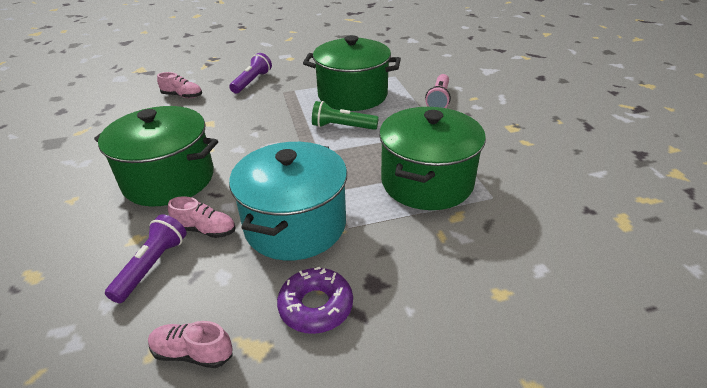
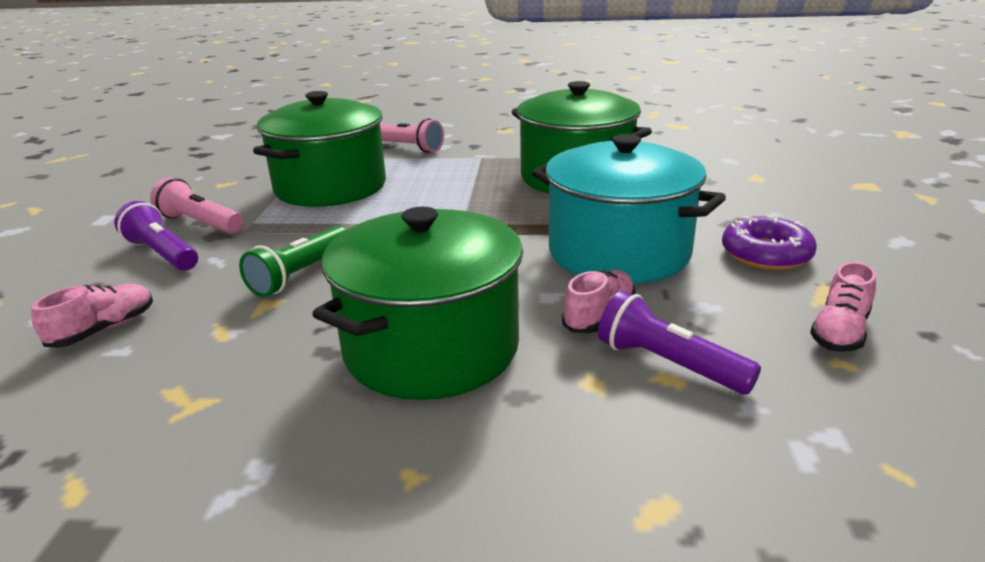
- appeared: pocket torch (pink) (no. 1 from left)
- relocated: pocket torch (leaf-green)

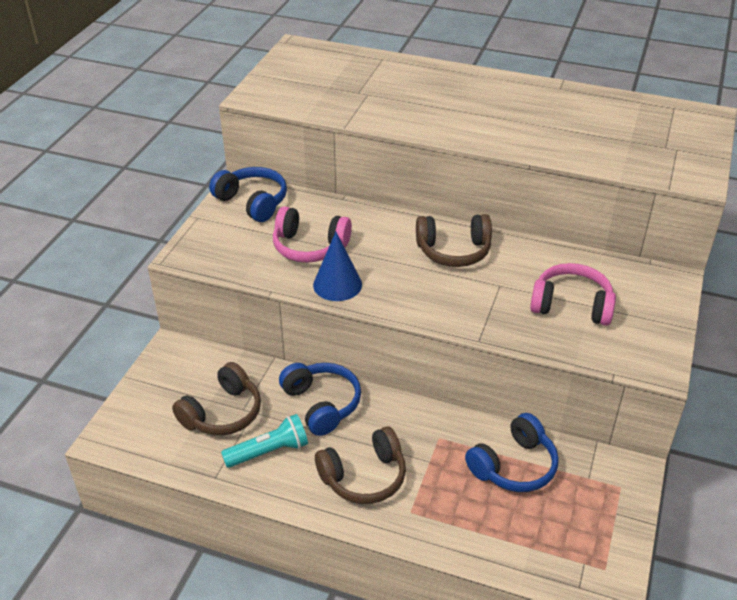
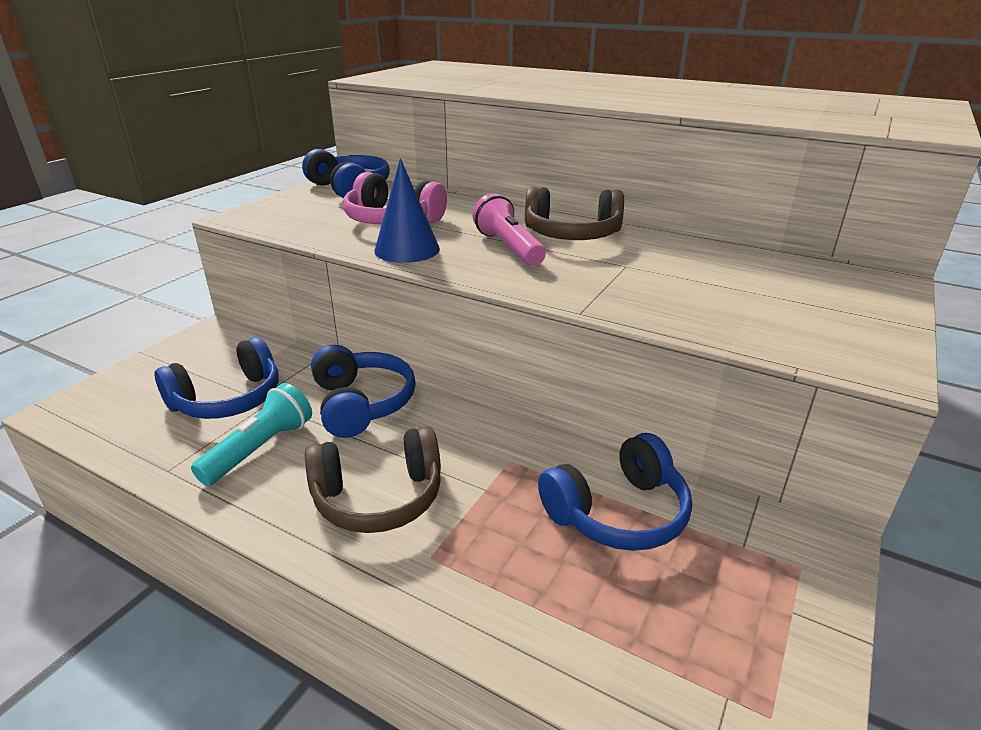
- missing: headphones (pink) (no. 2 from left)
- appeared: pocket torch (pink)
- colour: headphones (dark brown) (no. 1 from left) to headphones (cobalt) (no. 1 from left)
- spun: pocket torch (teal) 45 degrees counterclockwise

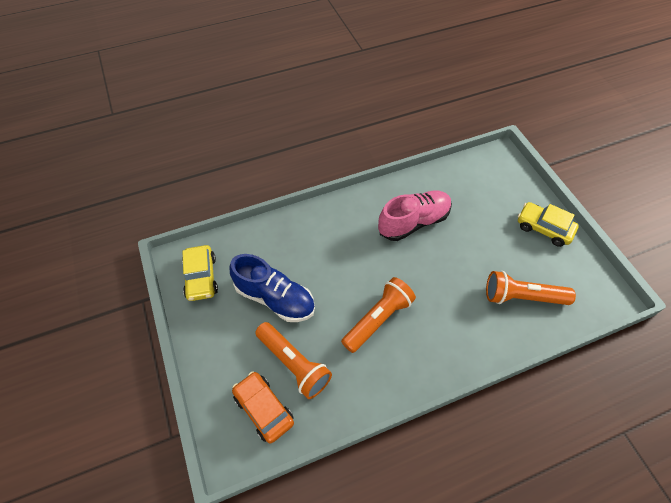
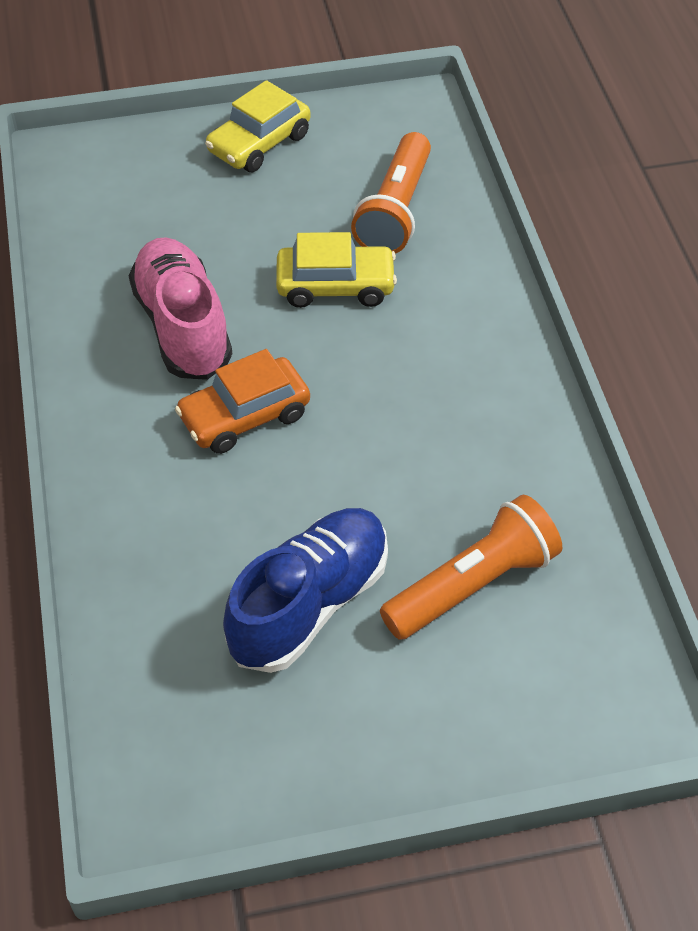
- missing: pocket torch (bright orange) (no. 2 from left)
- relocated: toy car (bright yellow) (no. 1 from left in the first image) to toy car (bright yellow) (no. 2 from left)
- relocated: toy car (bright orange)

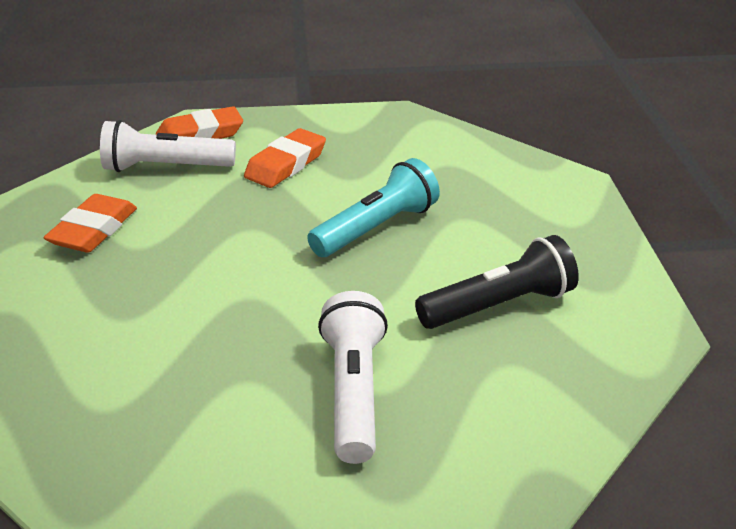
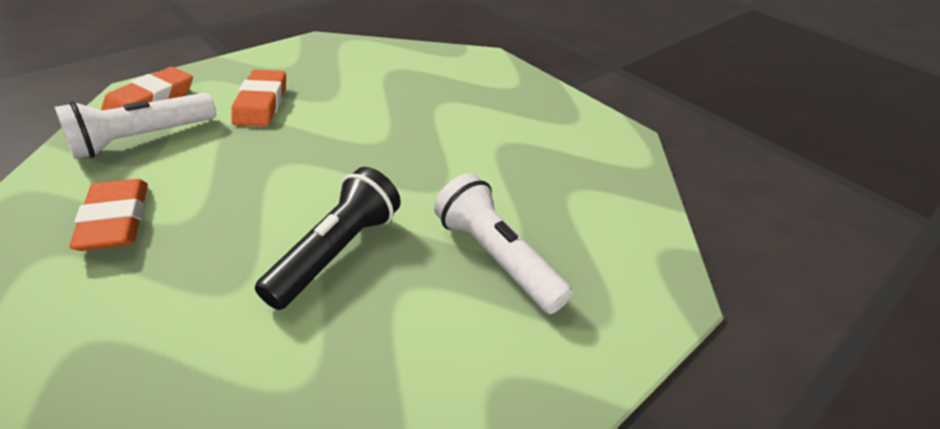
- missing: pocket torch (teal)
- relocated: pocket torch (ebony)

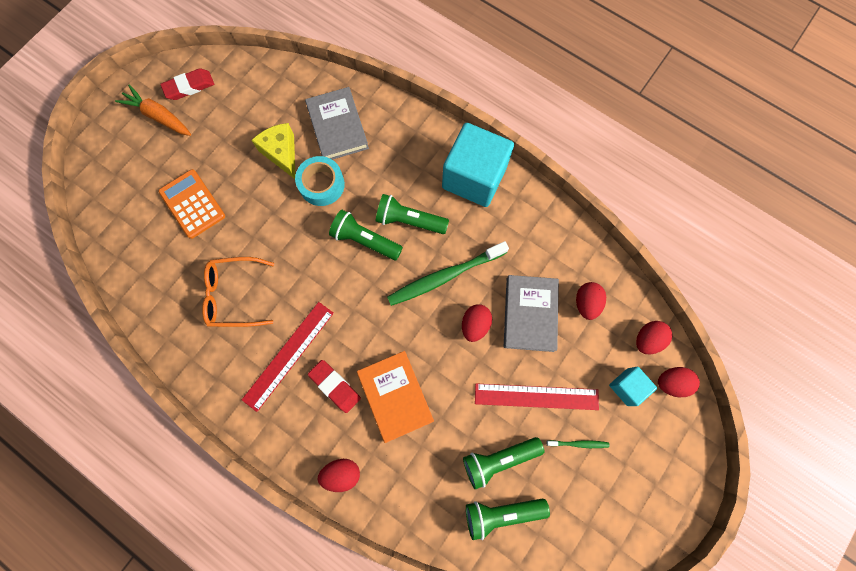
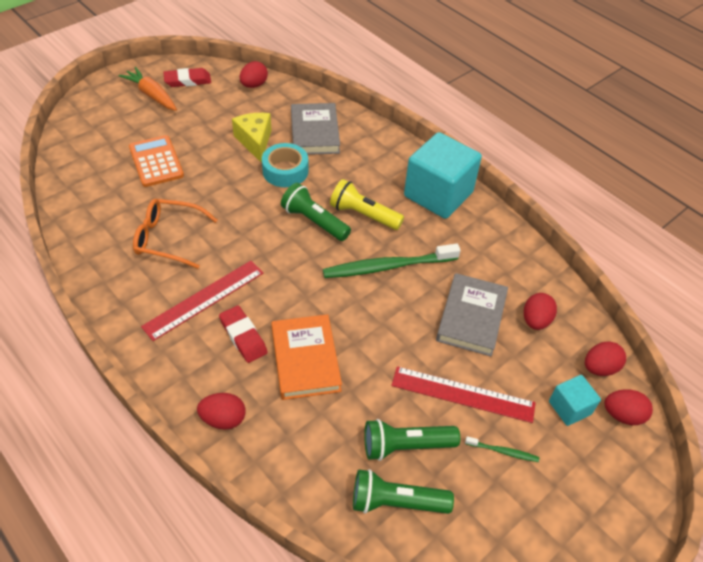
- relocated: egg (crimson) (no. 2 from left)
- colour: pocket torch (leaf-green) (no. 2 from left) to pocket torch (bright yellow)

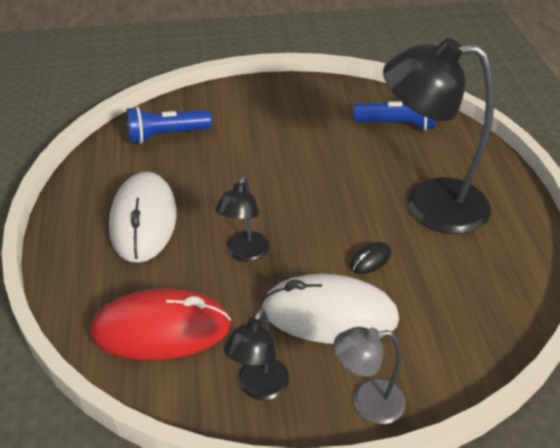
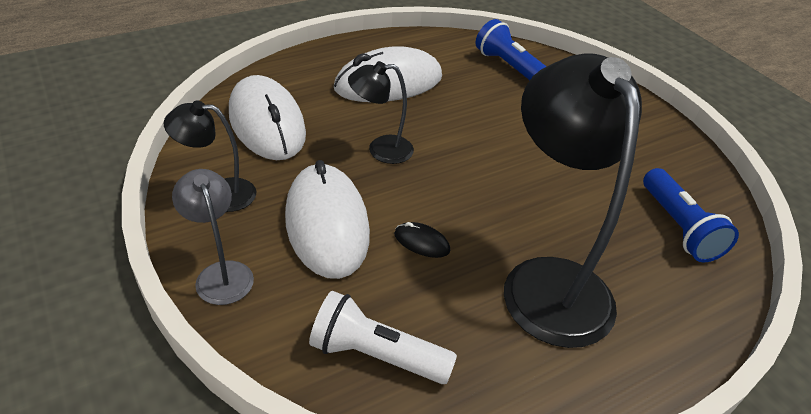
- appeared: pocket torch (snow-white)
- colour: computer mouse (crimson) to computer mouse (snow-white) (no. 1 from left)

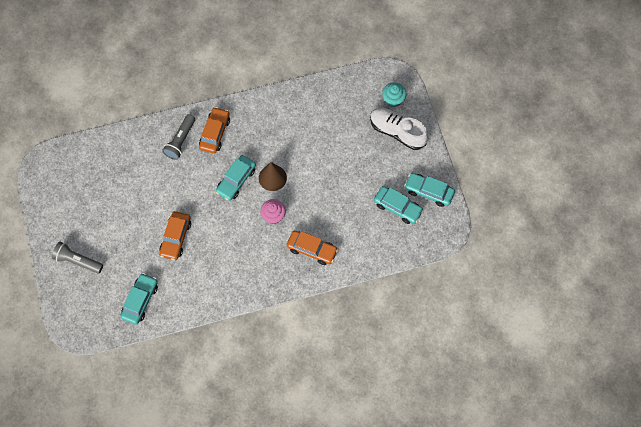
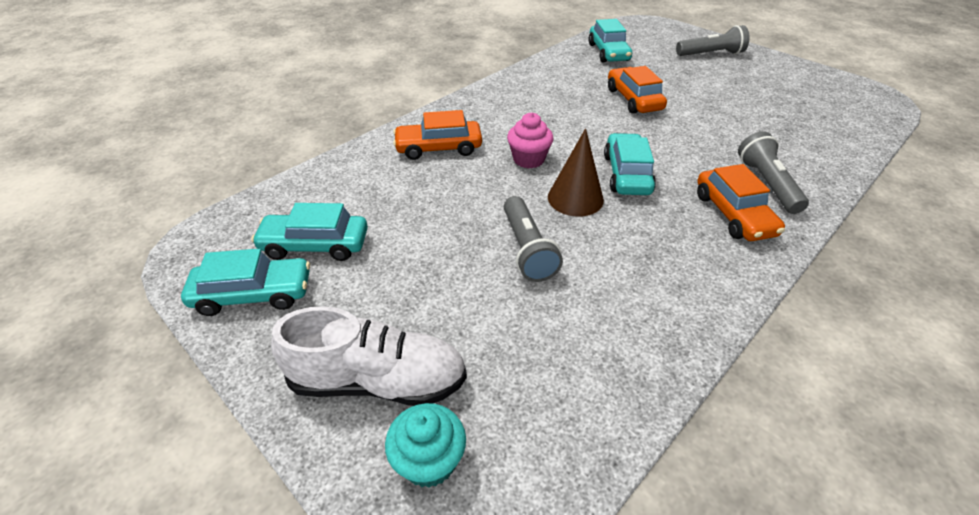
- appeared: pocket torch (ash-grey) (no. 1 from left)

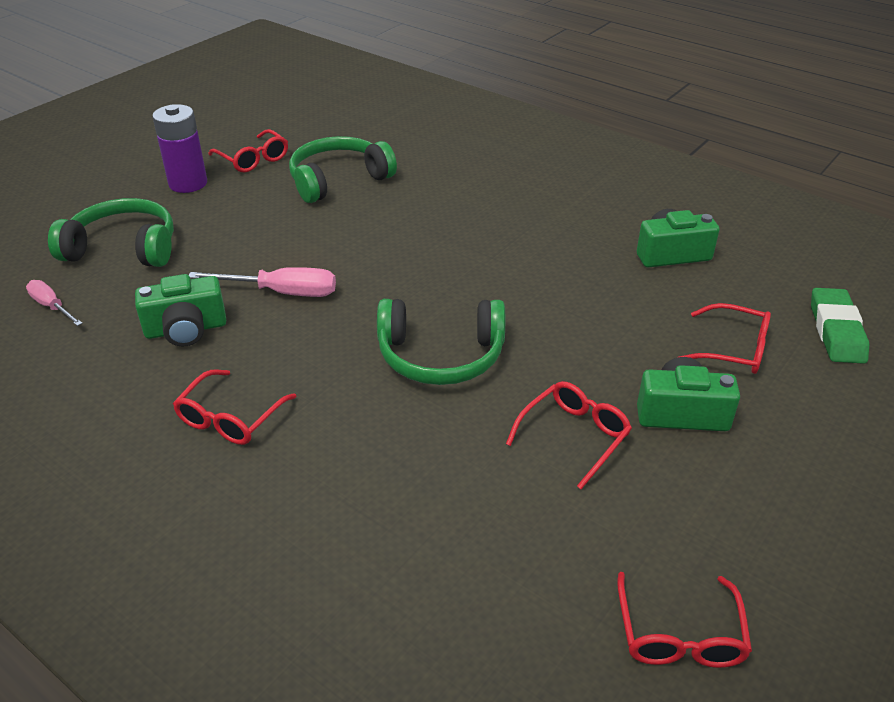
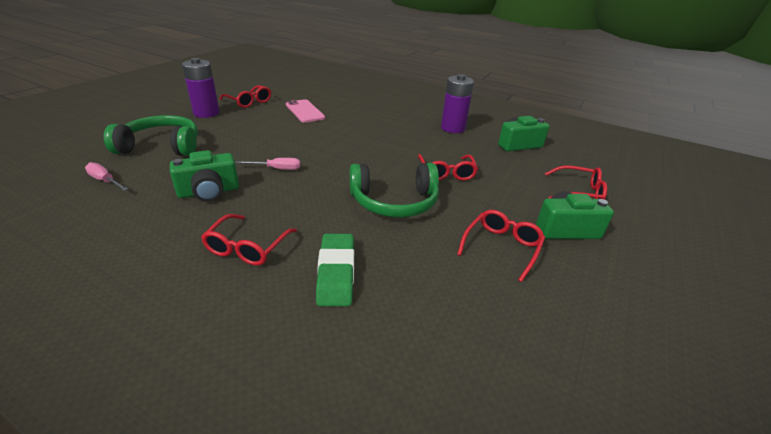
- appeared: battery (purple) (no. 2 from left)
- relocated: spectacles (crimson) (no. 4 from left in the first image) to spectacles (crimson) (no. 3 from left)
- relocated: gum eraser (leaf-green)
- exchanged: headphones (leaf-green) (no. 2 from left) to smartphone (pink)
- size: flat screwdriver (pink) (no. 2 from left) x0.62

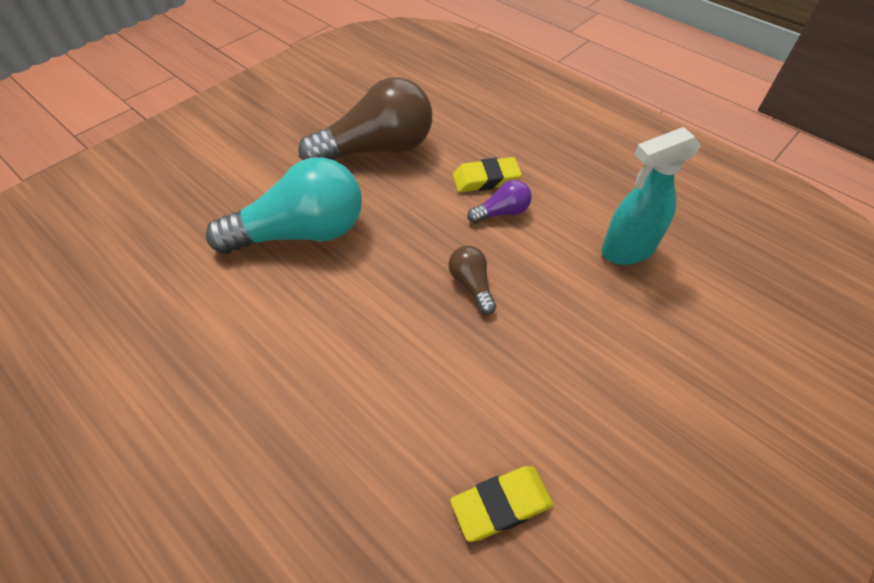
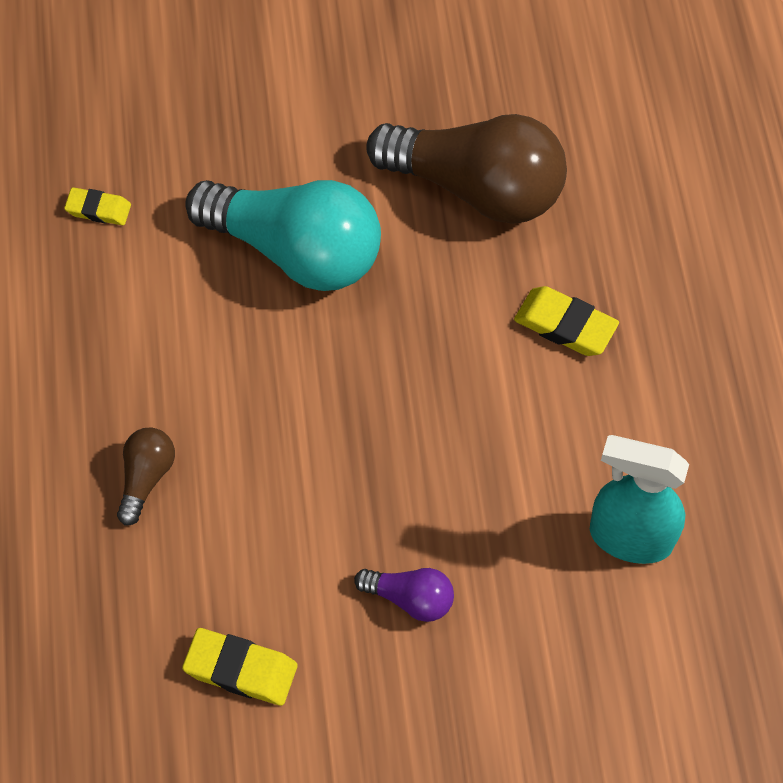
- appeared: gum eraser (bright yellow) (no. 1 from left)
- relocated: bulb (dark brown) (no. 2 from left in the first image) to bulb (dark brown) (no. 1 from left)
- relocated: bulb (purple)

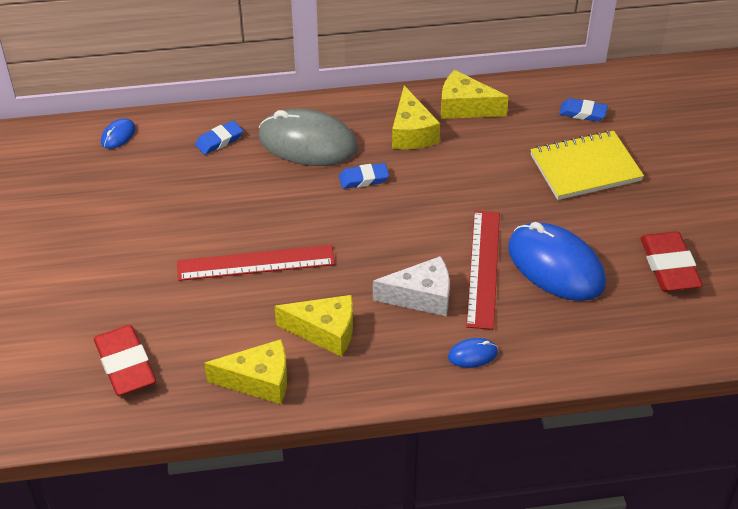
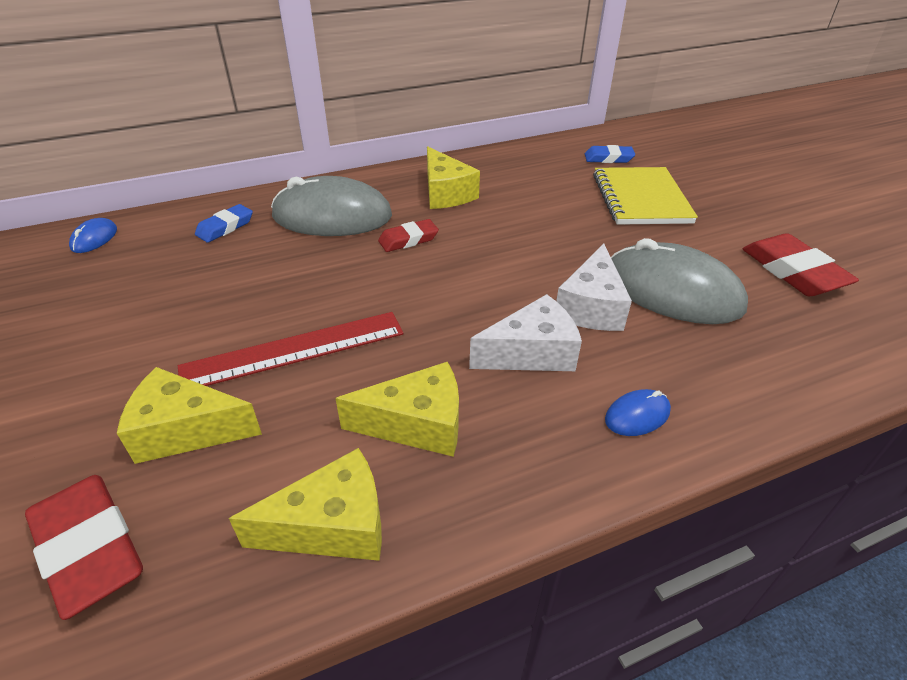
- relocated: cheese wedge (bright yellow) (no. 4 from left in the first image) to cheese wedge (bright yellow) (no. 1 from left)
- exchanged: ruler (crimson) (no. 2 from left) to cheese wedge (snow-white) (no. 2 from left)
- colour: gum eraser (cobalt) (no. 2 from left) to gum eraser (crimson) (no. 2 from left)
- colour: computer mouse (cobalt) (no. 3 from left) to computer mouse (ash-grey) (no. 2 from left)
- spun: notebook (bright yellow) 60 degrees counterclockwise

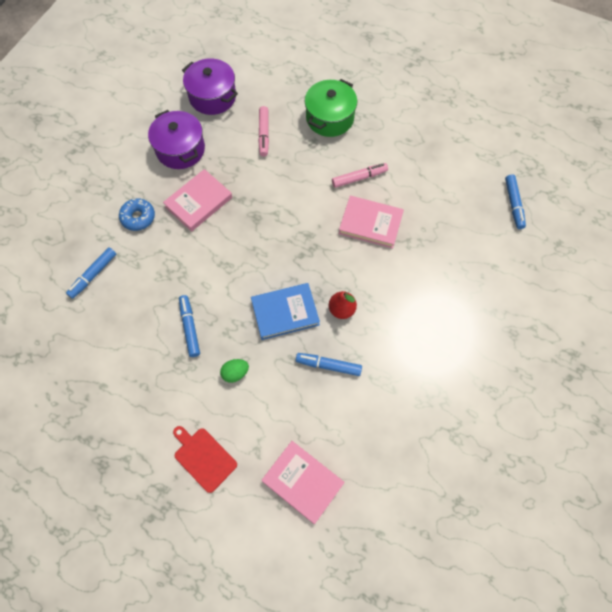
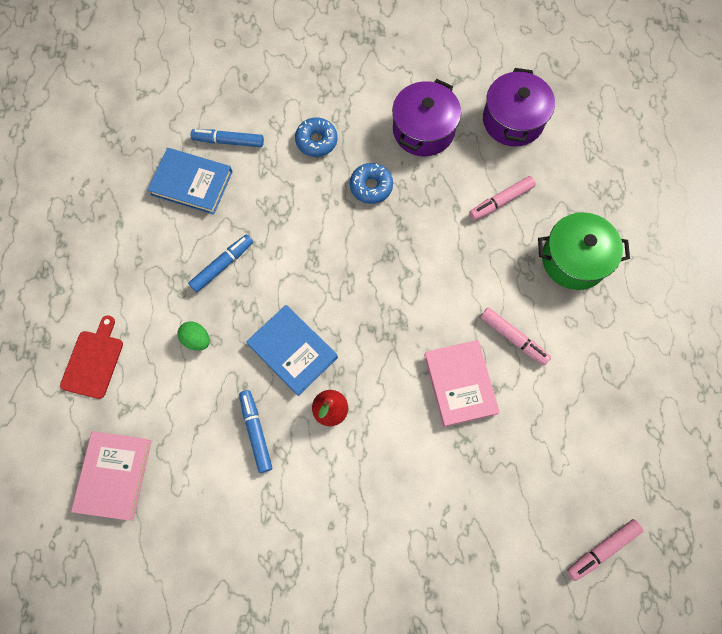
- appeared: hardback (cobalt) (no. 1 from left)
- exchanged: hardback (pink) (no. 1 from left) to doughnut (cobalt) (no. 2 from left)
- colour: marker (cobalt) (no. 4 from left) to marker (pink) (no. 3 from left)

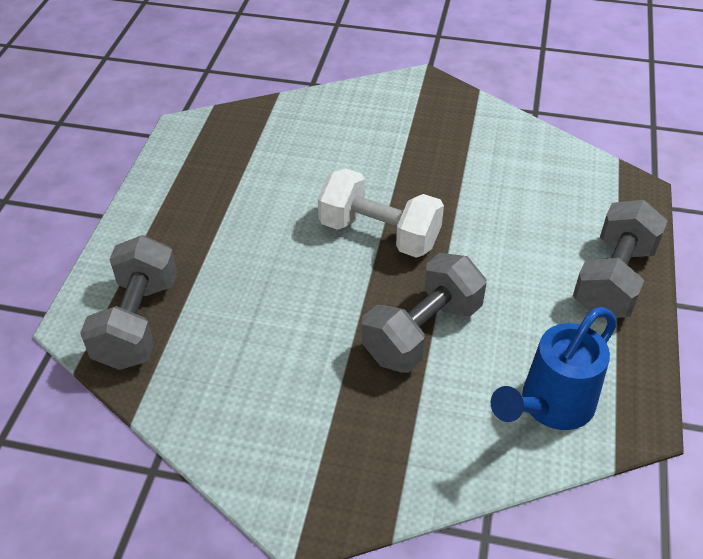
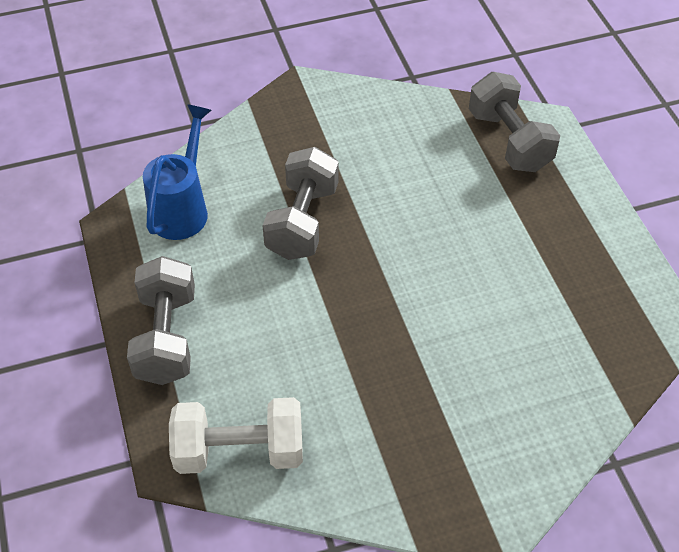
- relocated: dumbbell (snow-white)

